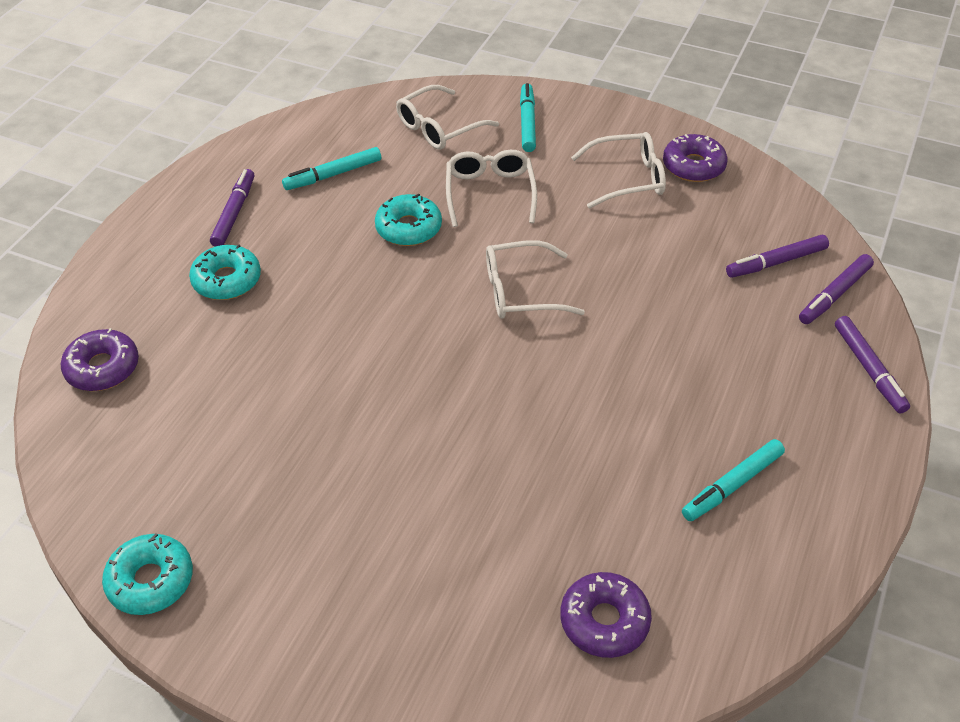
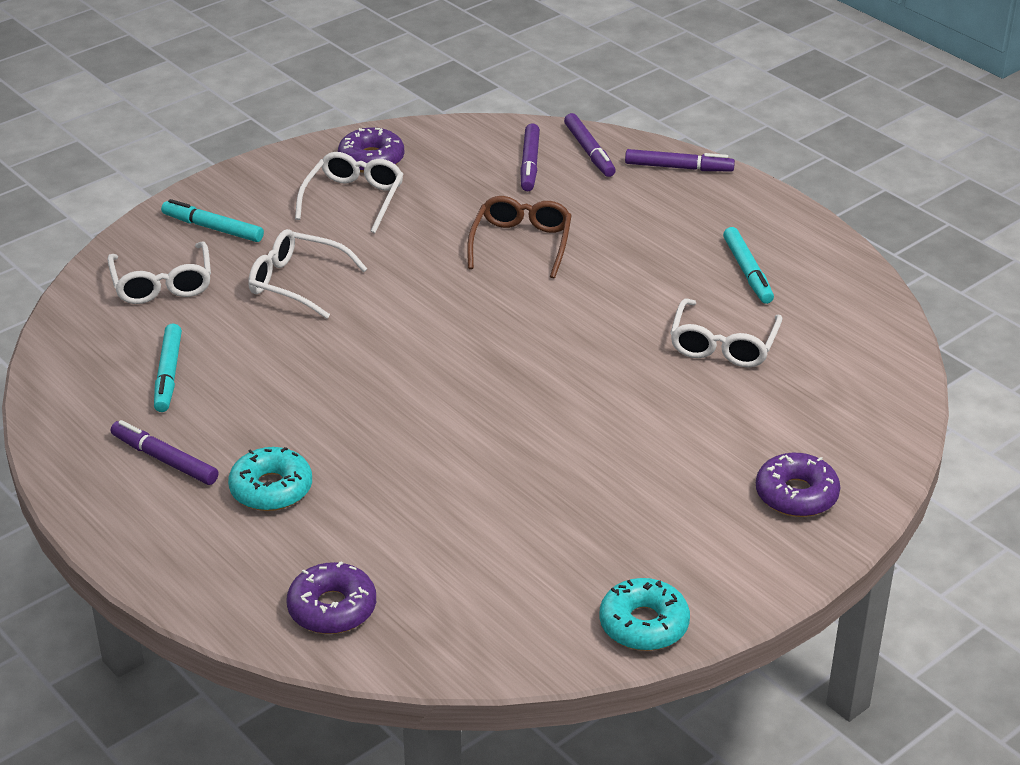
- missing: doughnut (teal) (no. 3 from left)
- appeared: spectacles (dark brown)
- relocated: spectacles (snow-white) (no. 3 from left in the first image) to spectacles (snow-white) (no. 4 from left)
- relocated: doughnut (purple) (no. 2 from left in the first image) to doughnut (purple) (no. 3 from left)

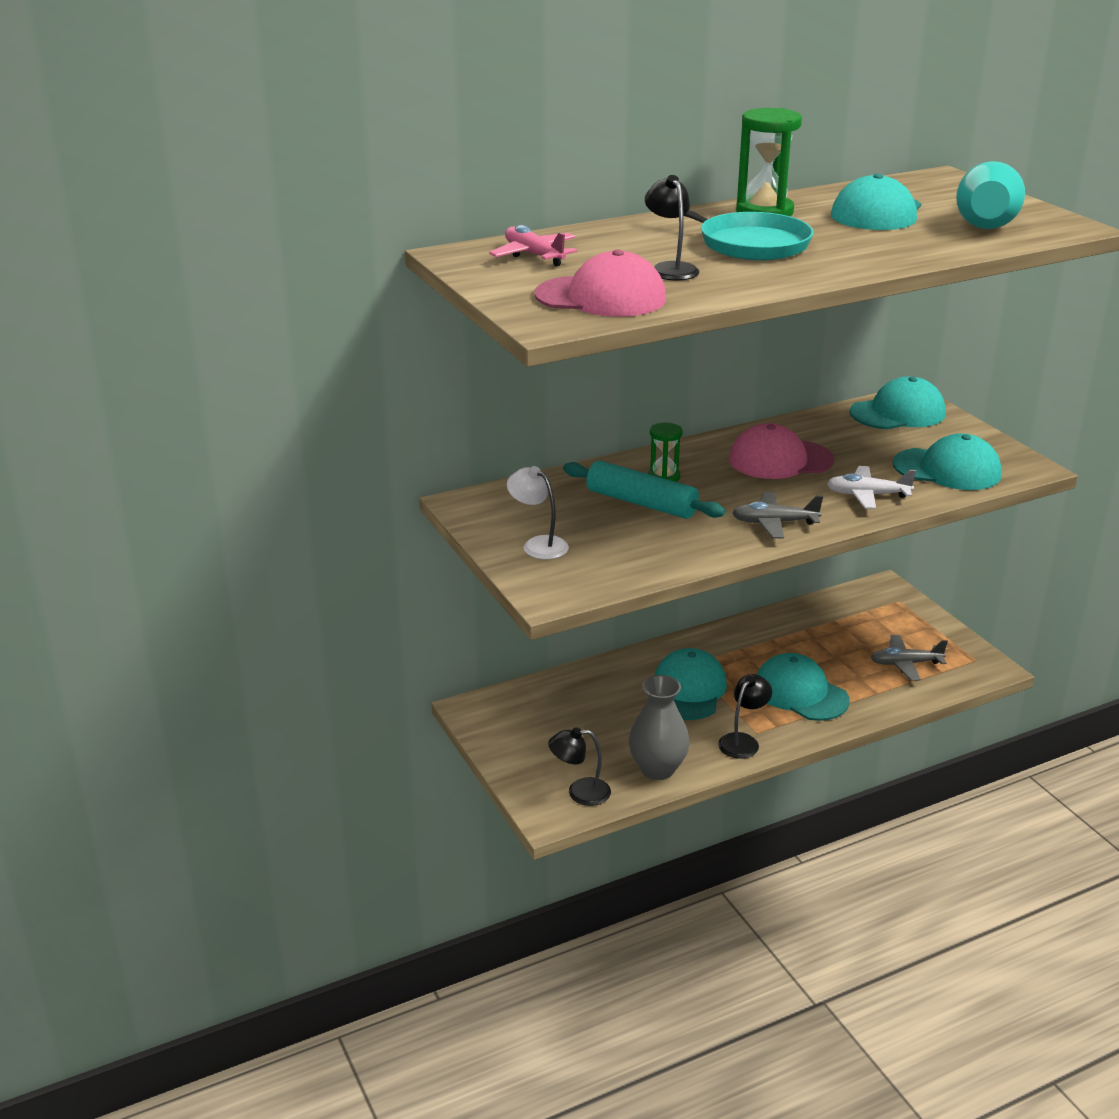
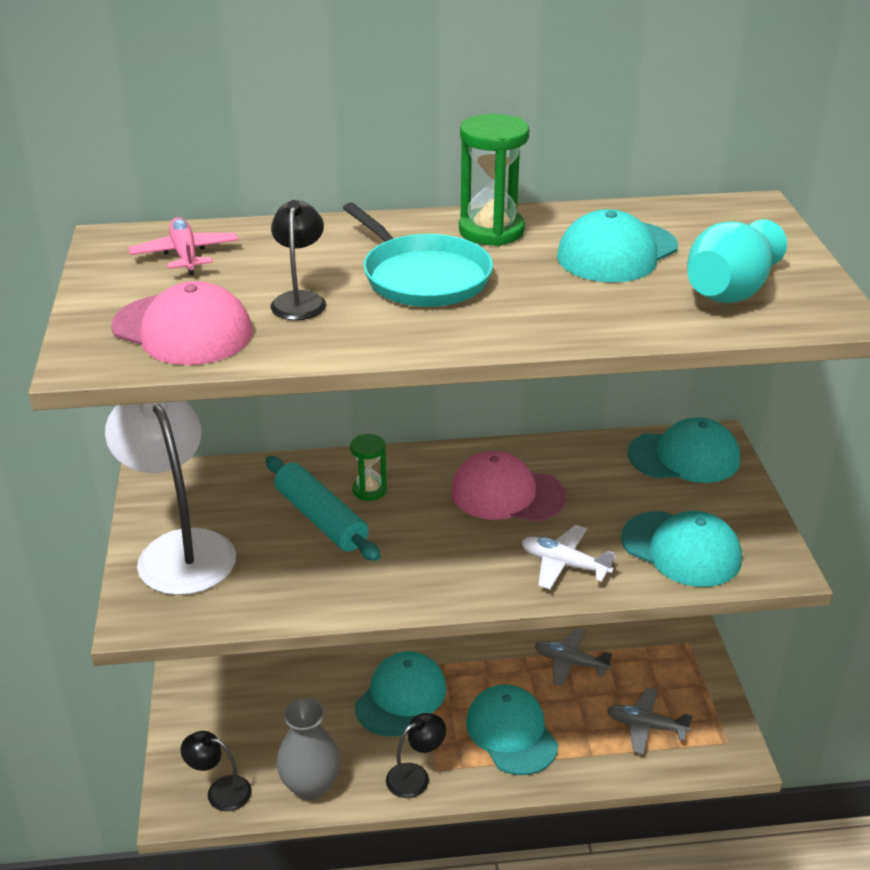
- relocated: plane (ash-grey) (no. 1 from left)
- size: desk lamp (snow-white) x2.03

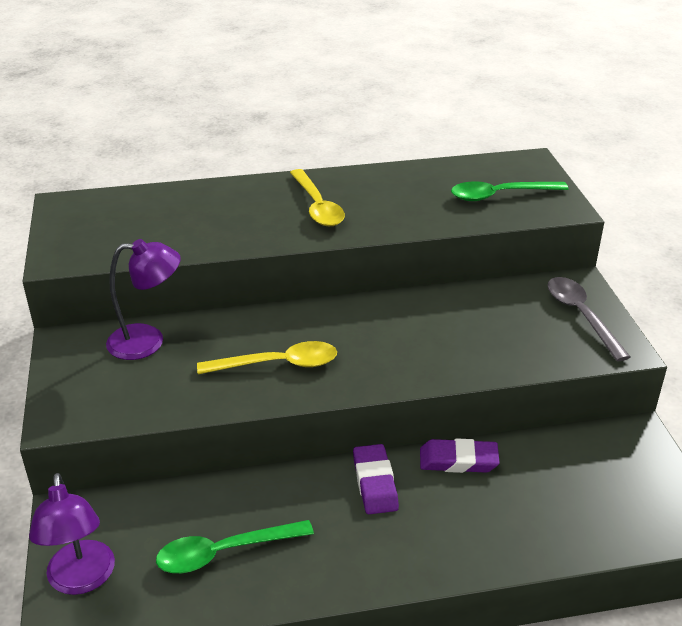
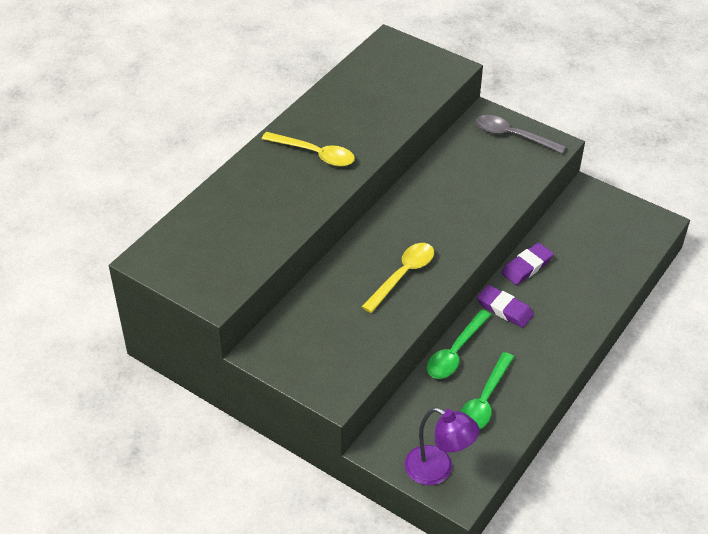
- missing: desk lamp (purple) (no. 2 from left)
- relocated: tablespoon (leaf-green) (no. 2 from left in the first image) to tablespoon (leaf-green) (no. 1 from left)

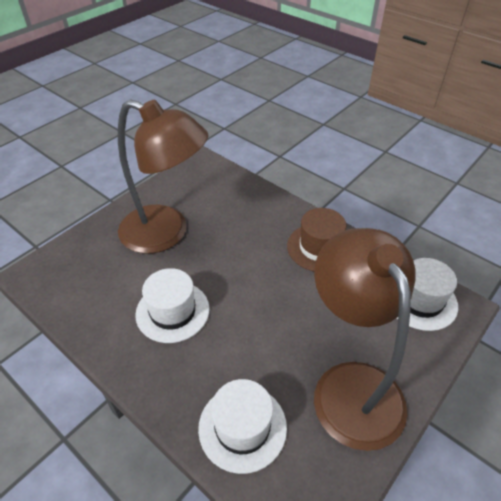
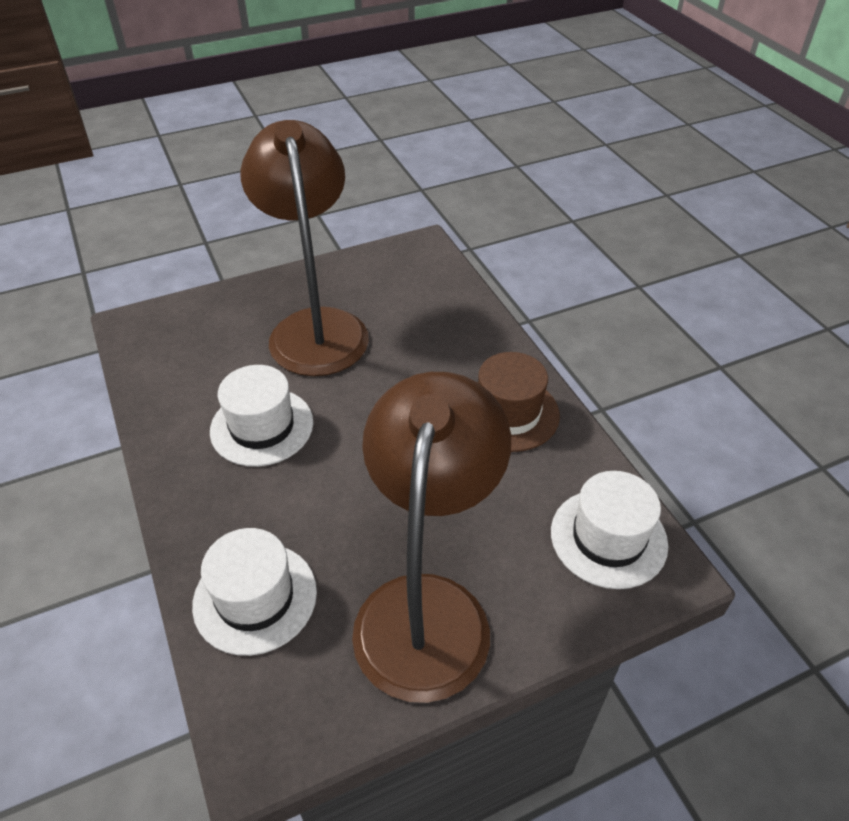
- spun: desk lamp (dark brown) (no. 1 from left) 150 degrees counterclockwise

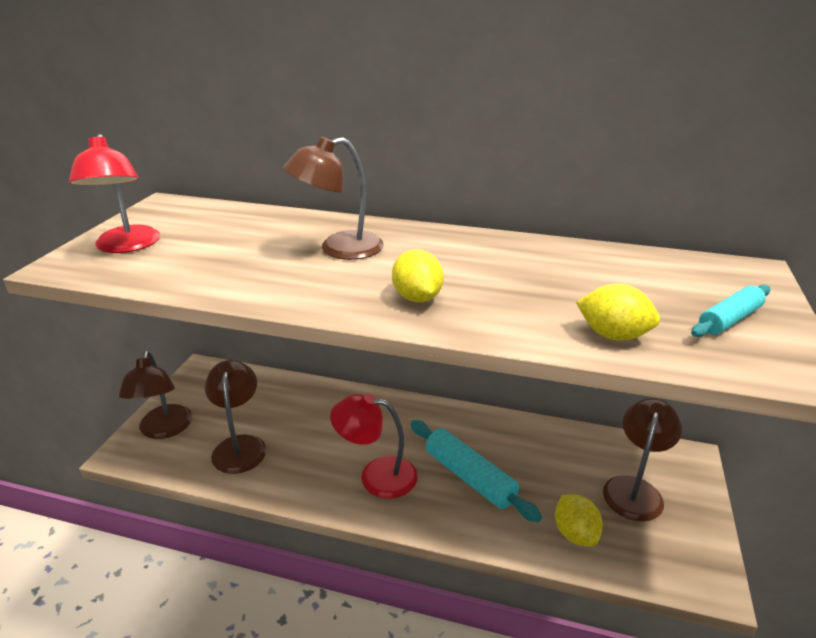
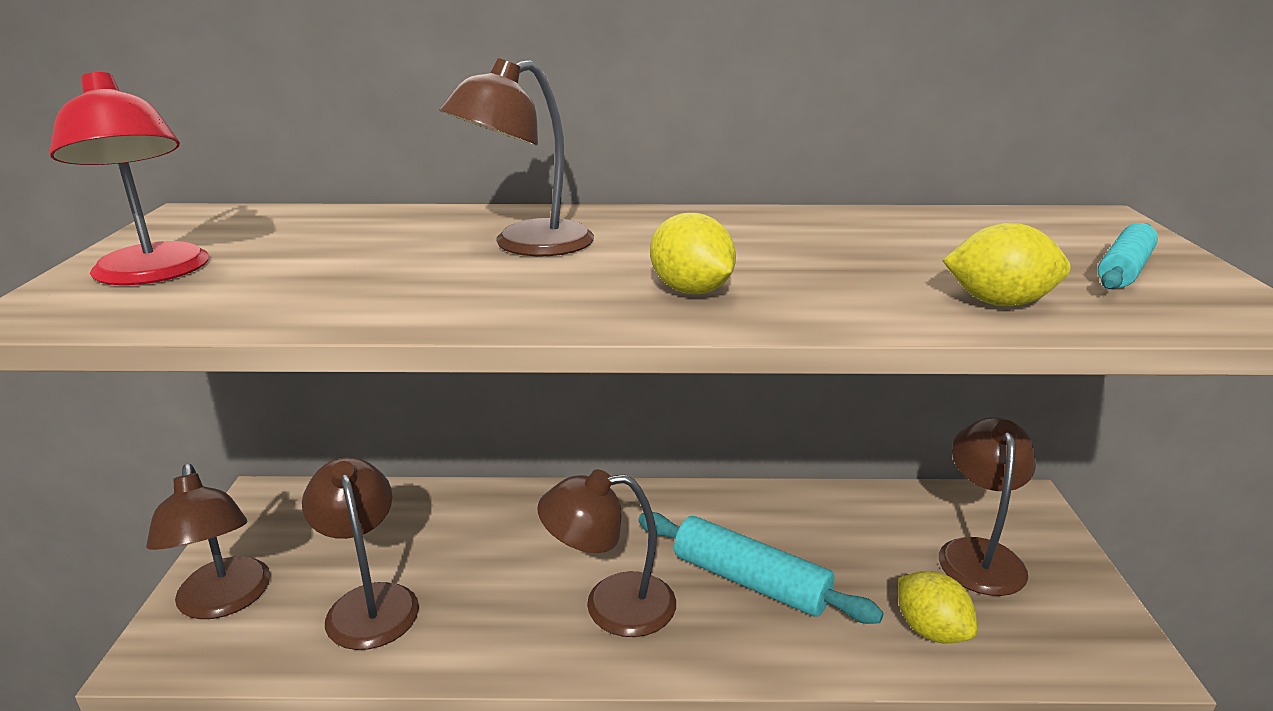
- colour: desk lamp (crimson) (no. 2 from left) to desk lamp (dark brown) (no. 4 from left)

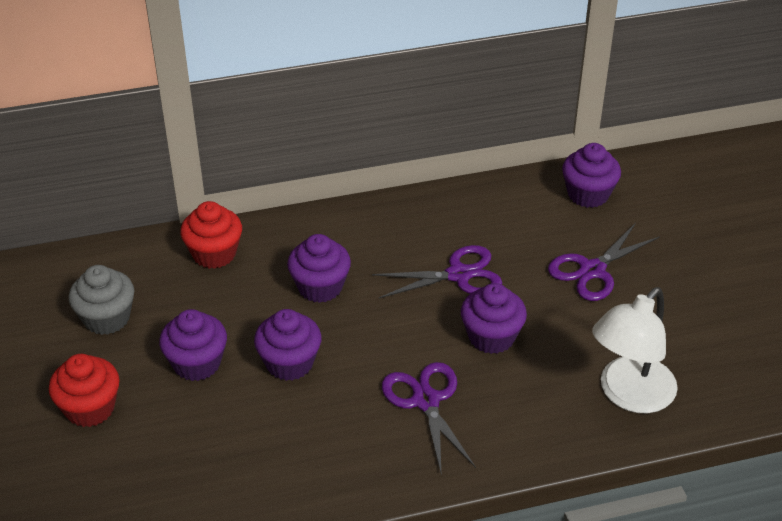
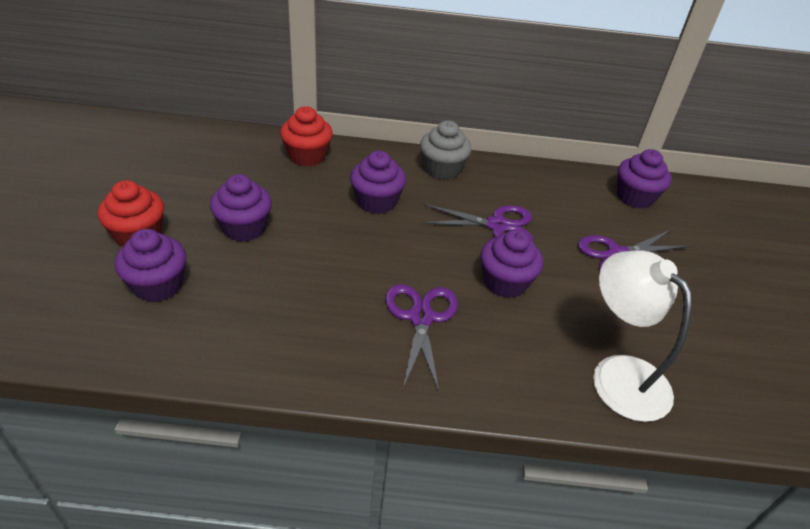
- relocated: cupcake (ash-grey)
- relocated: cupcake (purple) (no. 2 from left in the first image) to cupcake (purple) (no. 1 from left)
- spun: desk lamp (snow-white) 90 degrees clockwise

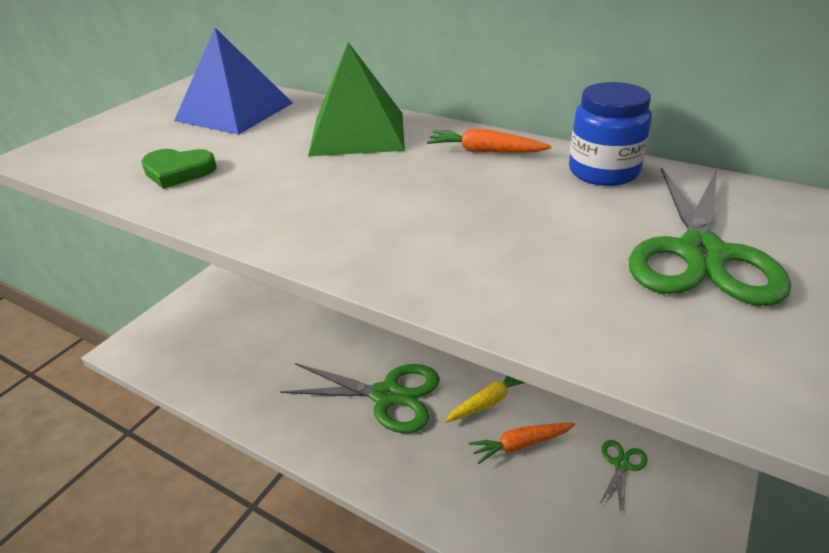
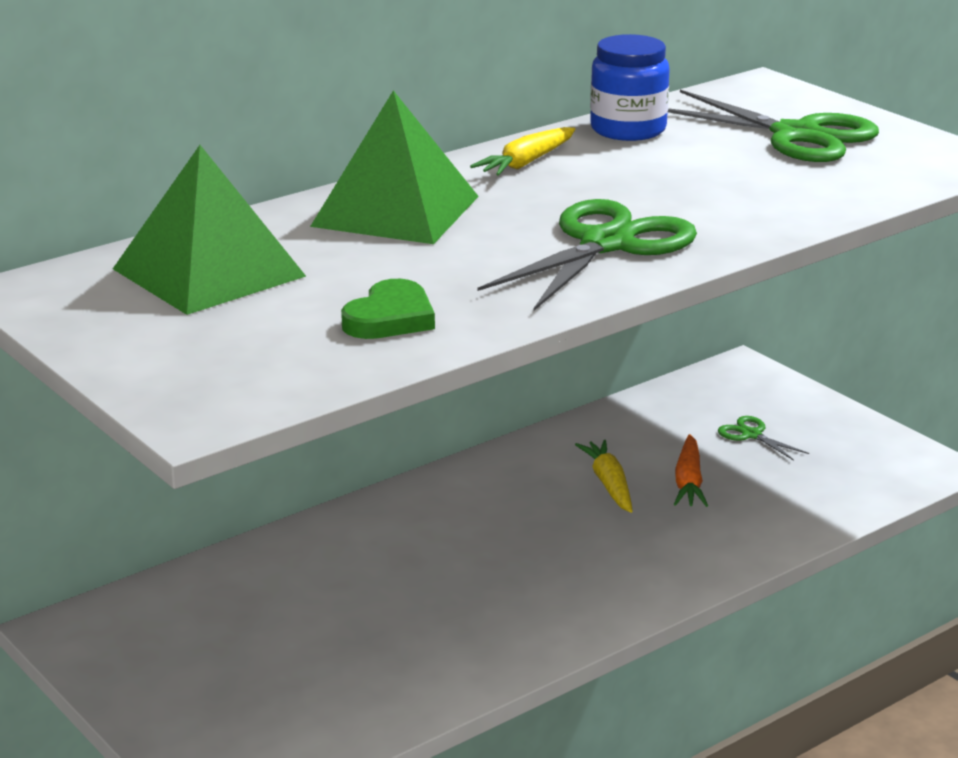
- relocated: shears (leaf-green) (no. 1 from left)
- colour: pyramid shape (cobalt) to pyramid shape (leaf-green) (no. 1 from left)
- colour: carrot (bright orange) (no. 1 from left) to carrot (bright yellow) (no. 1 from left)

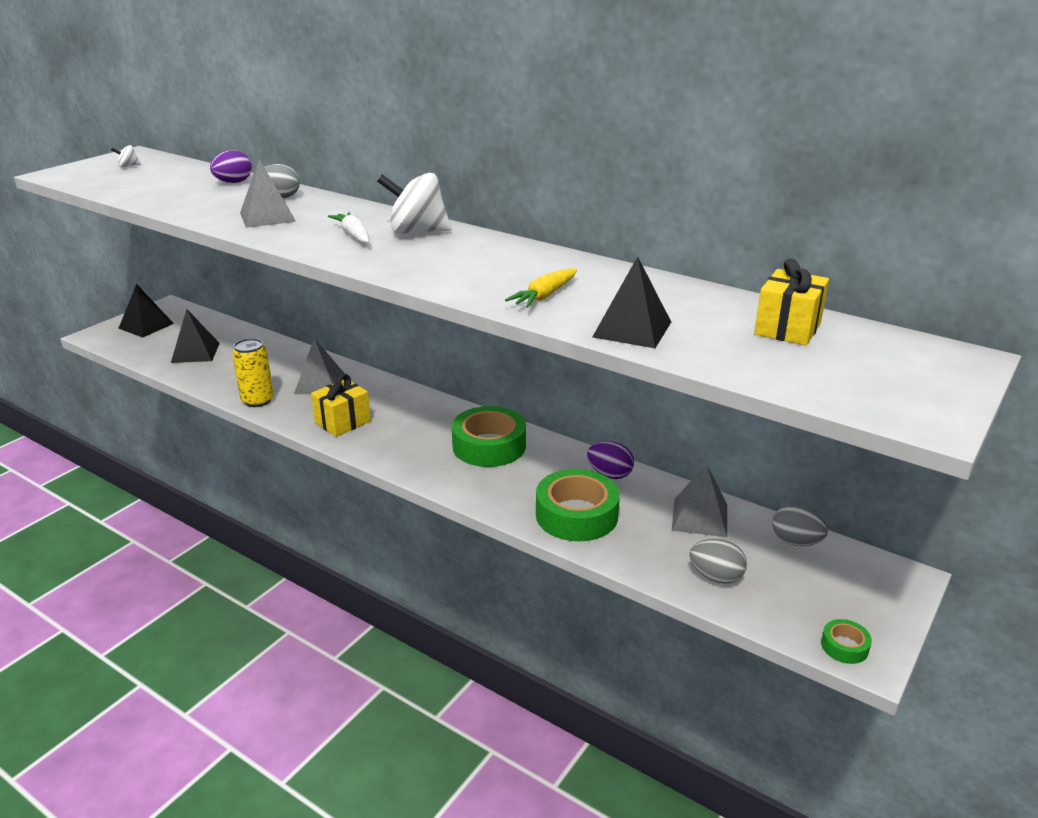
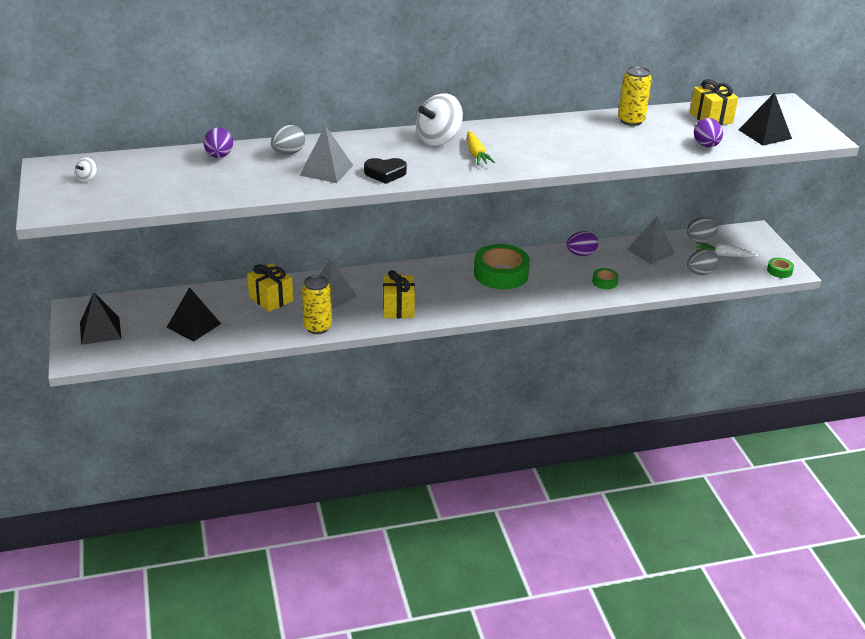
- appeared: wrapped gift (bright yellow) (no. 1 from left)
- appeared: heart shape (ebony)
- appeared: tin (bright yellow) (no. 2 from left)
- appeared: egg (purple) (no. 3 from left)
- relocated: carrot (snow-white)
- relocated: carrot (bright yellow)
- relocated: pyramid shape (ebony) (no. 3 from left)
- size: tape (leaf-green) (no. 2 from left) x0.46

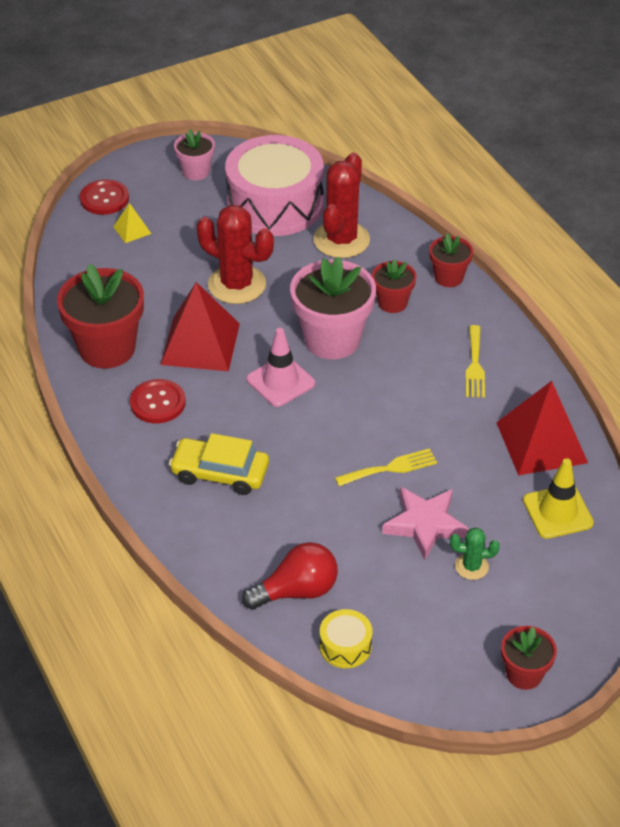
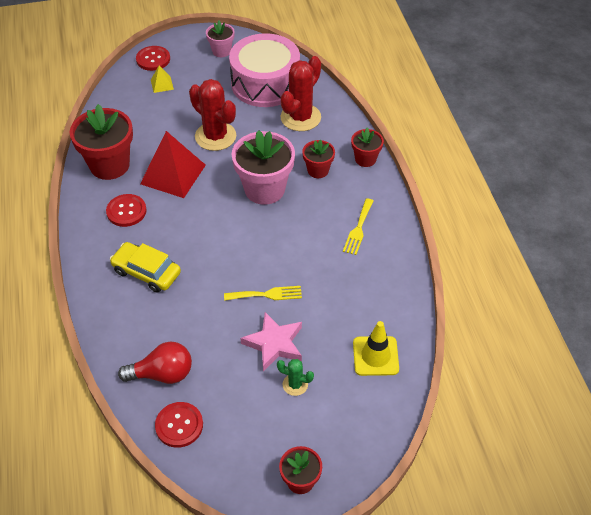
- missing: road cone (pink)
- missing: pyramid shape (crimson) (no. 2 from left)
- exchanged: drum (bright yellow) to button (crimson) (no. 3 from left)

